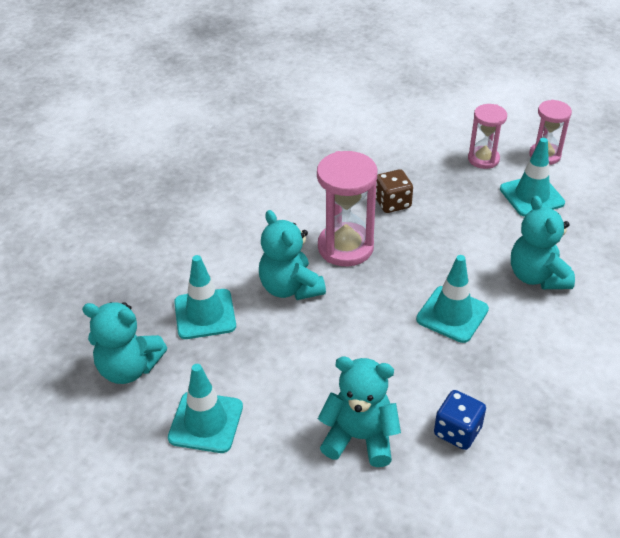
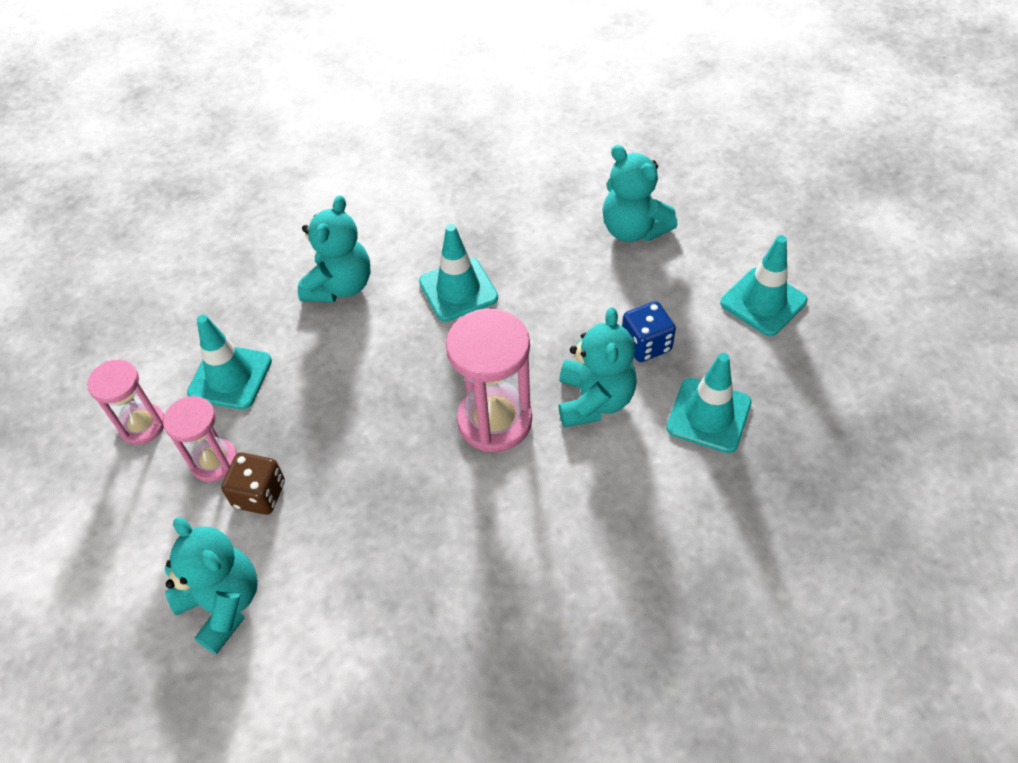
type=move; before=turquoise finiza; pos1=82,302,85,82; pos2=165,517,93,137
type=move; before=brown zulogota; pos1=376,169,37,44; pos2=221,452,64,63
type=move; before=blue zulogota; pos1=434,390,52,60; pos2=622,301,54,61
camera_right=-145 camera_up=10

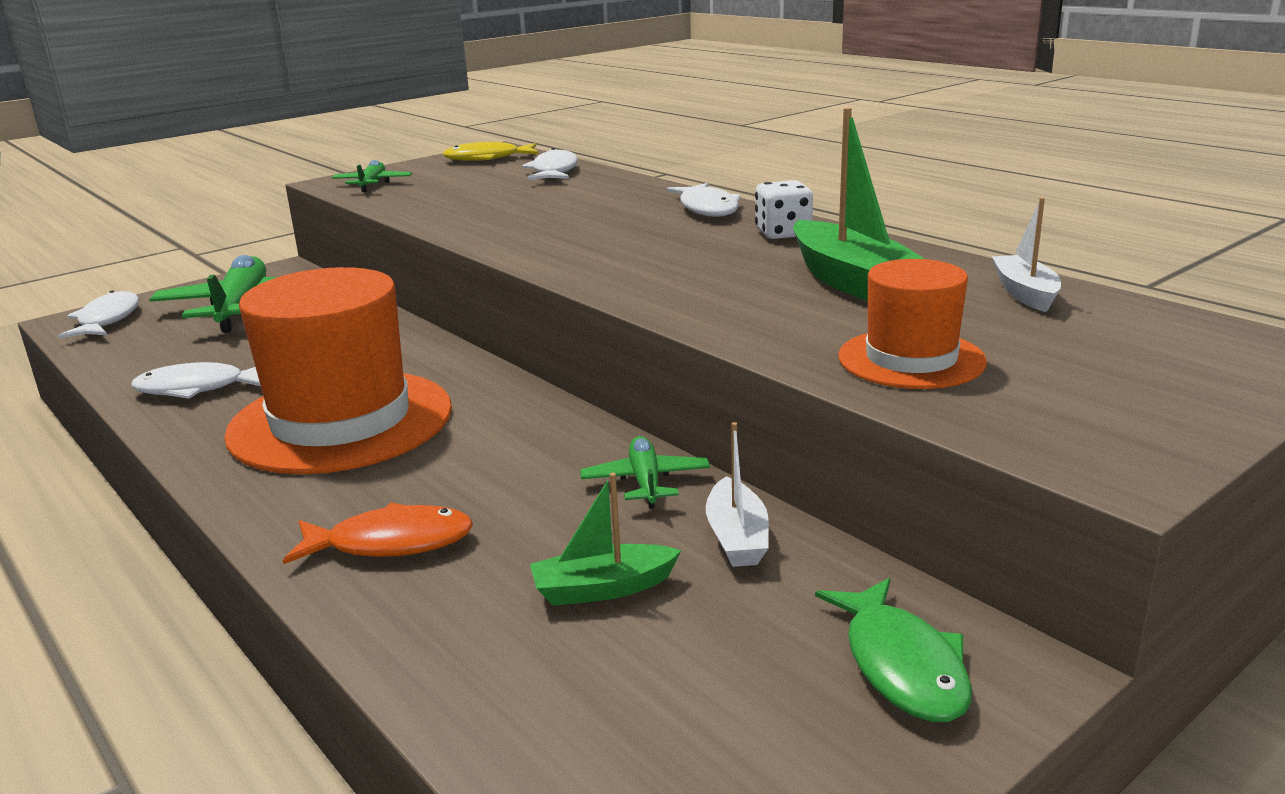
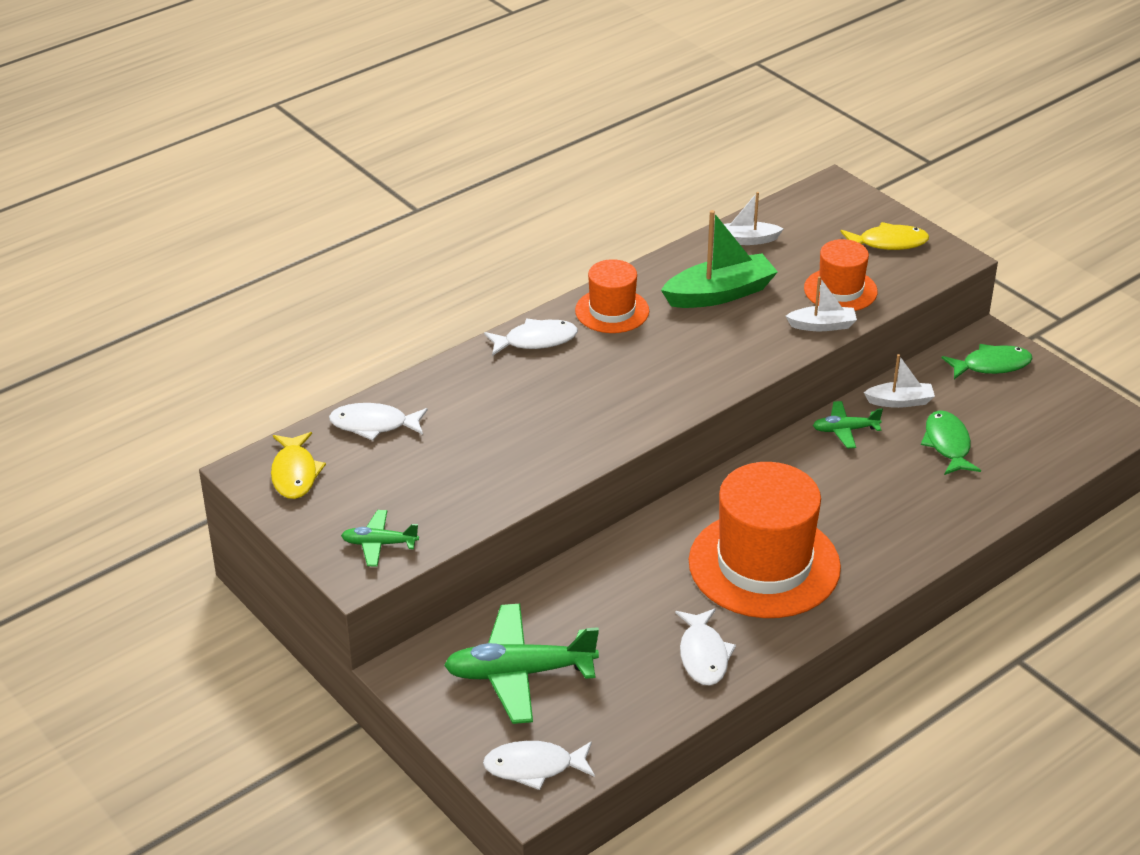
type=replace; before=white zulogota; after=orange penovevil; pos1=755,180,58,59; pos2=575,259,74,74
type=insert; after=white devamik; pos2=786,276,71,55
type=insert; after=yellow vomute; pos2=840,222,89,28
type=replace; before=green devamik; after=green vomute; pos1=530,473,151,133; pos2=921,410,60,65
type=delete; before=orange vomute; pos1=283,502,190,62
camera_right=-90 camera_up=15

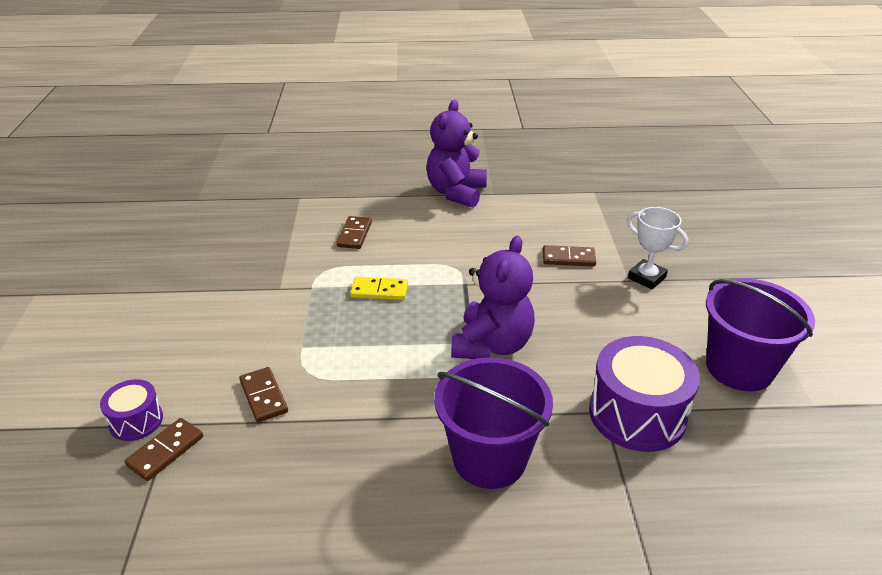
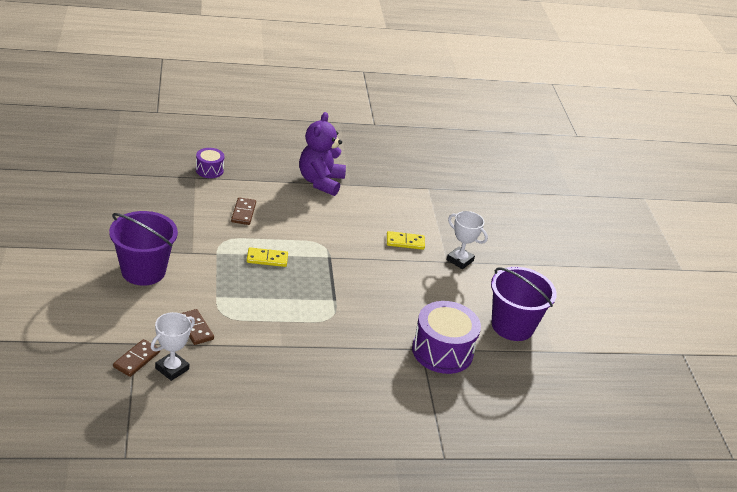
type=move; before=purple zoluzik; pos1=434,357,119,132; pos2=109,211,69,75
type=insert; after=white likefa; pos2=151,312,44,69
type=move; before=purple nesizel; pos1=100,379,63,62; pos2=196,148,28,30
type=recolor; before=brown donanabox; after=yellow donanabox; pos1=543,245,53,22; pos2=387,231,38,19
type=delete; before=purple finiza; pos1=451,236,84,123
camera_right=-10 camera_up=0

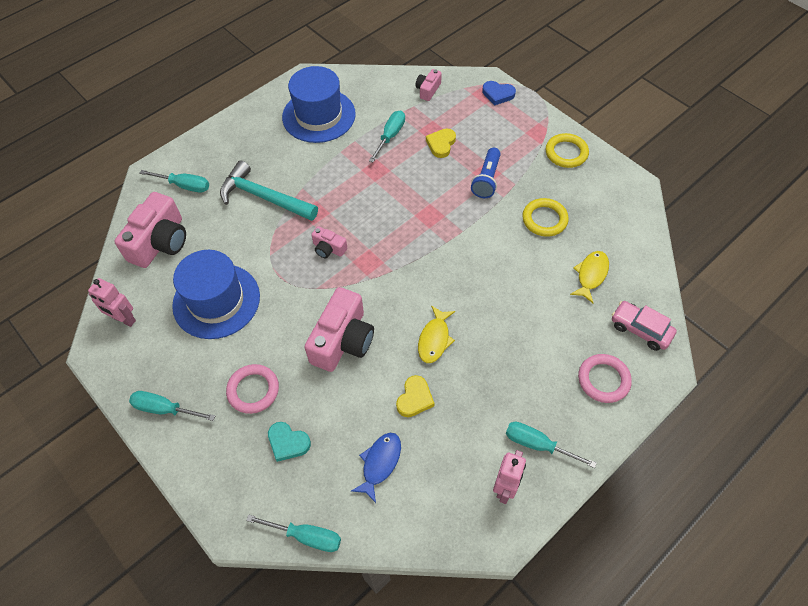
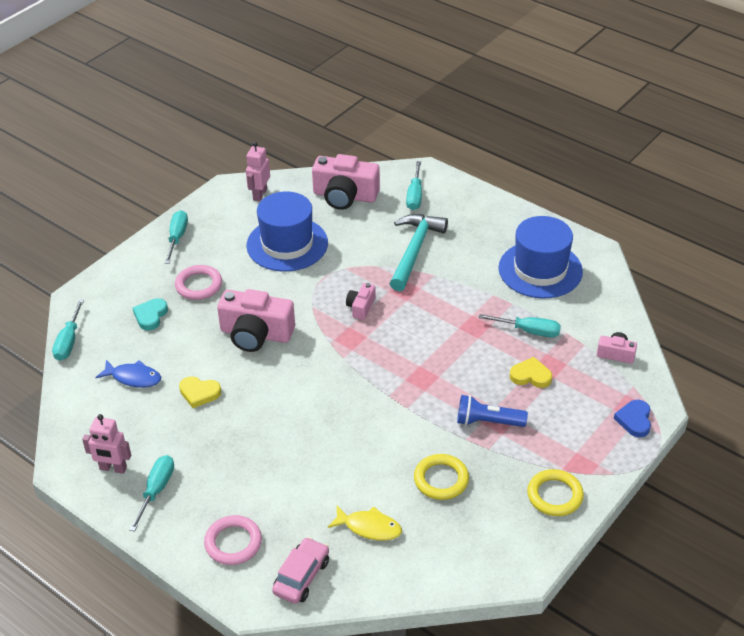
type=delete; before=yellow vomute; pos1=418,305,37,58
camera_right=80 camera_up=-15

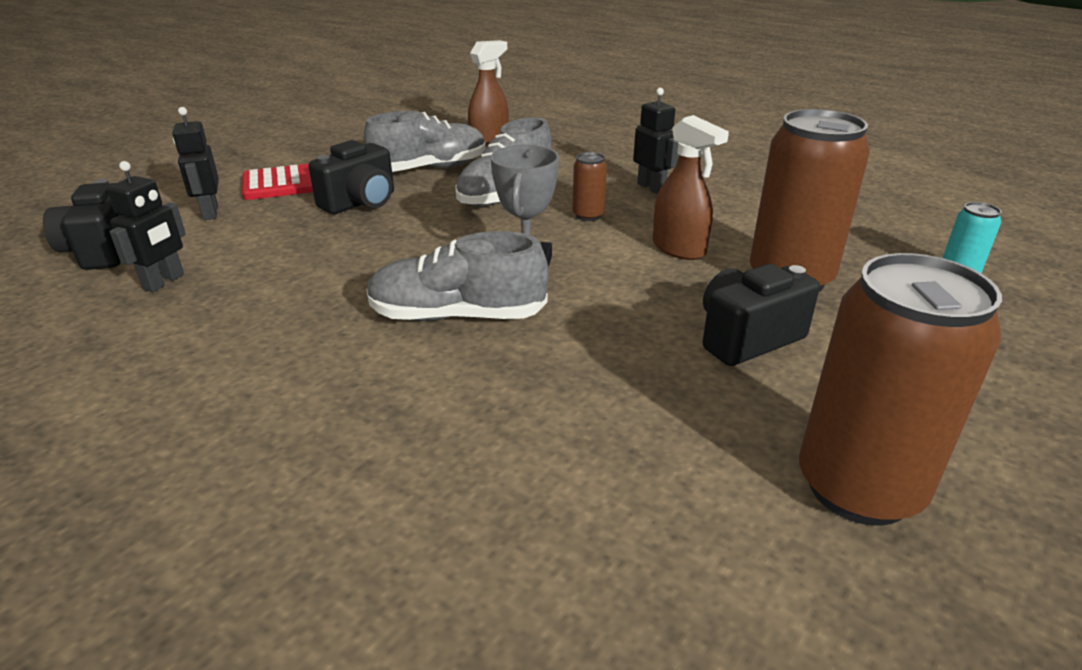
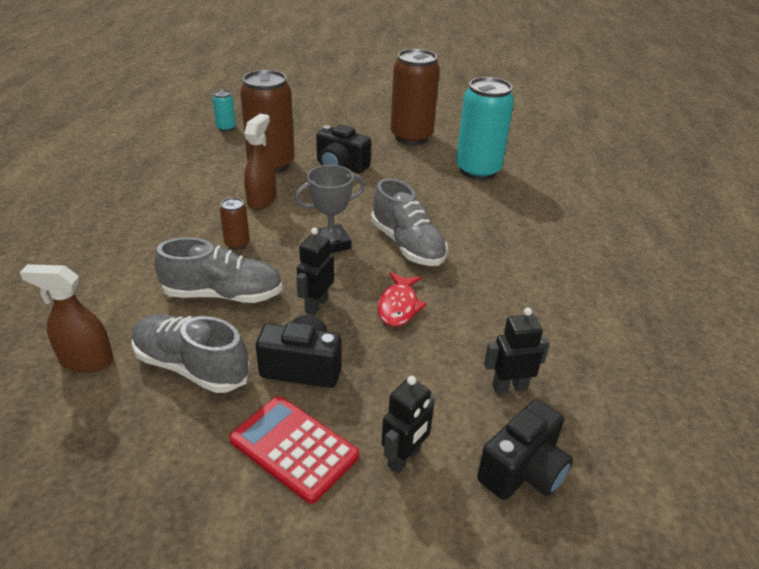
type=move; before=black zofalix; pos1=633,88,45,106; pos2=296,227,38,88
type=insert; after=red vomute; pos2=378,272,49,55
type=insert; after=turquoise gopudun; pos2=456,77,58,103
camera_right=-125 camera_up=5

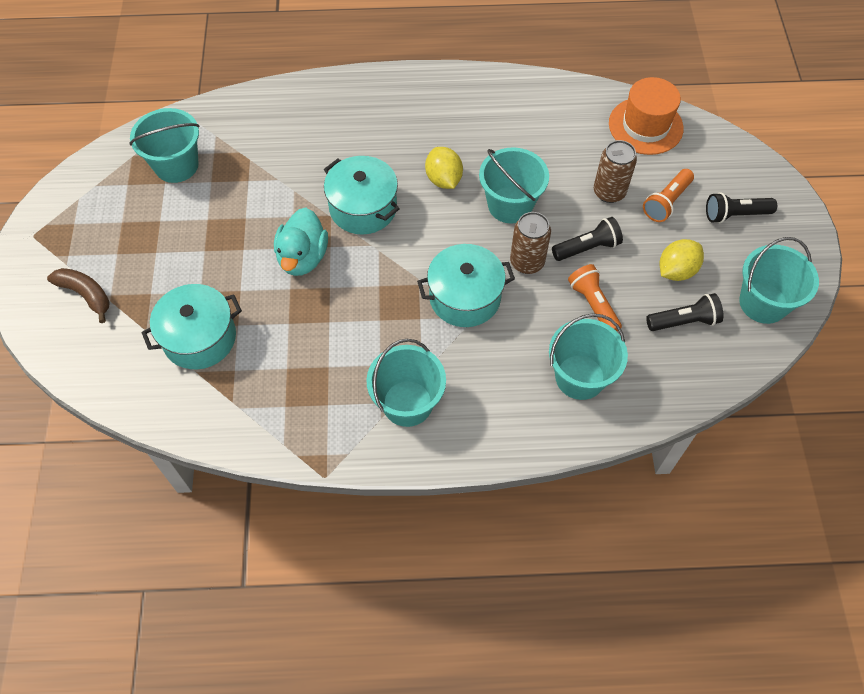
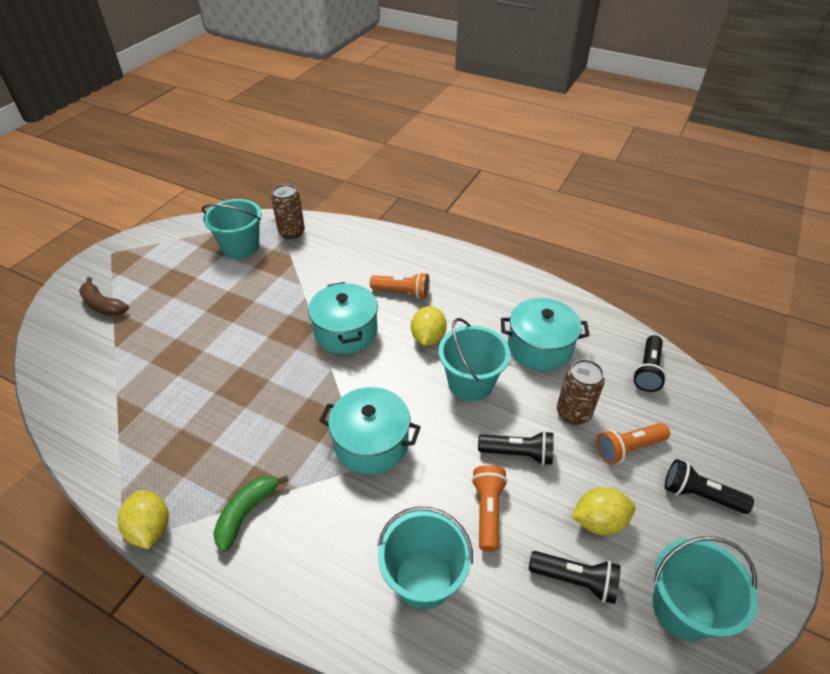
type=rotate; before=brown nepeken; pos1=47,268,63,55; pos2=79,277,50,39; turn=150
type=insert; after=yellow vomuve; pos2=118,490,51,59
type=replace; before=turquoise zoluzik; after=green nepeken; pos1=366,339,80,88; pos2=213,475,75,77
type=move; before=brown gopudun; pos1=510,212,41,62; pos2=271,184,34,55
type=insert; after=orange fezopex; pos2=370,272,60,27
type=move; before=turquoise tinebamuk; pos1=141,284,101,85; pos2=501,298,89,73
type=replace; before=orange penovevil; after=black fezopex; pos1=609,77,75,78; pos2=633,335,33,57
type=delete; before=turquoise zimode; pos1=274,208,54,68
camera_right=30 camera_up=-15

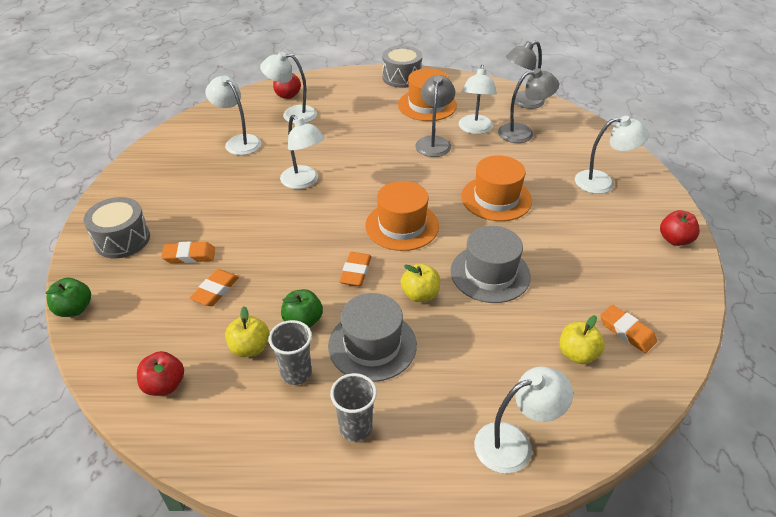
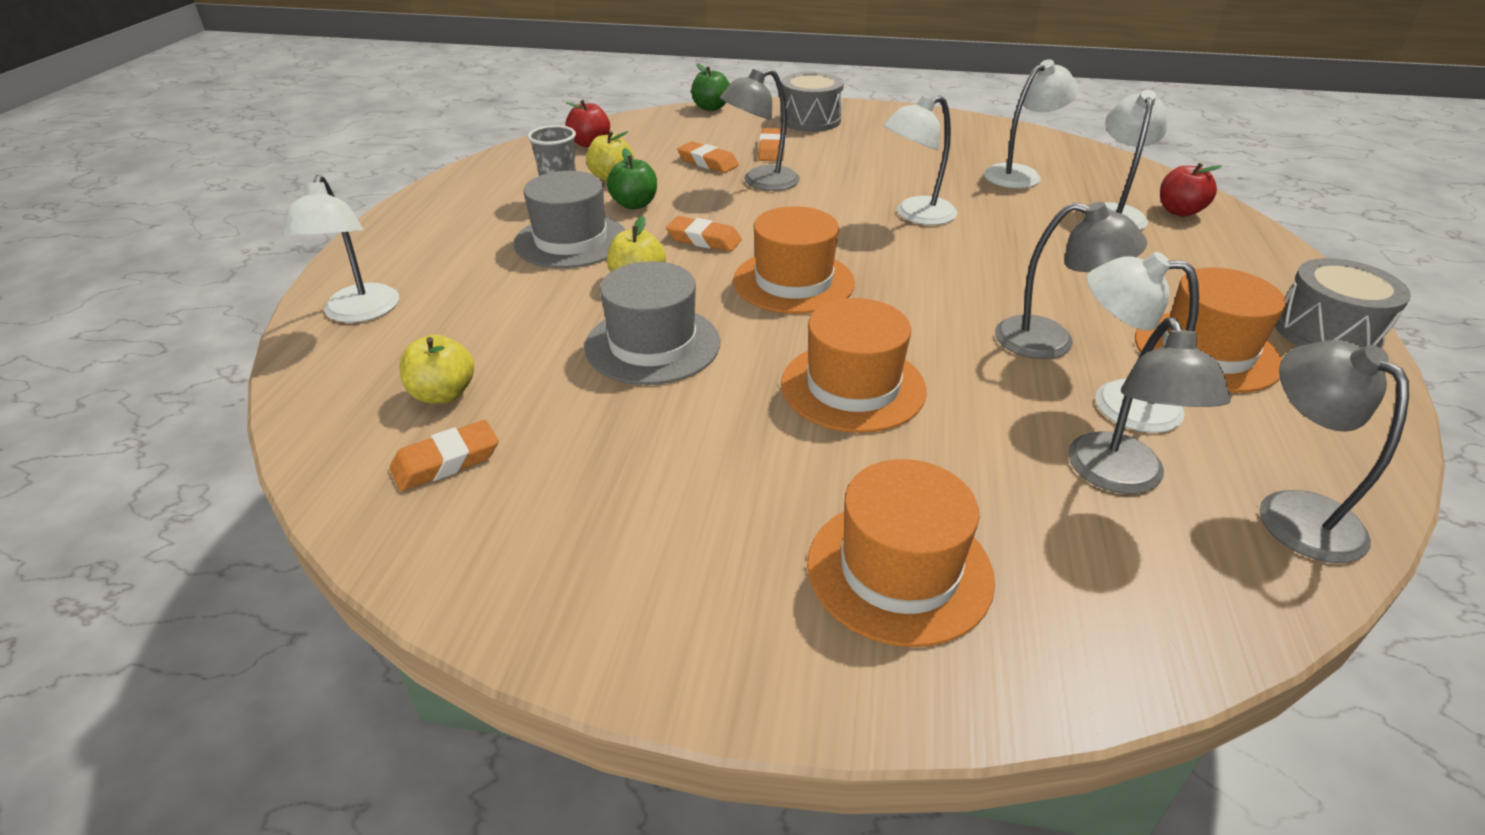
type=insert; after=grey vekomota; pos2=720,69,80,122
type=replace; before=white vekomota; after=orange penovevil; pos1=575,116,75,78; pos2=807,459,188,188
type=delete; before=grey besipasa; pos1=330,373,47,69
type=delete; before=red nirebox; pos1=660,210,40,36
camera_right=100 camera_up=-5

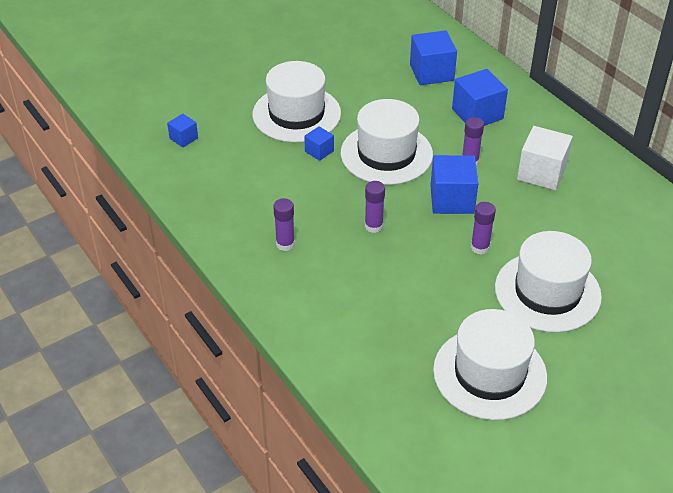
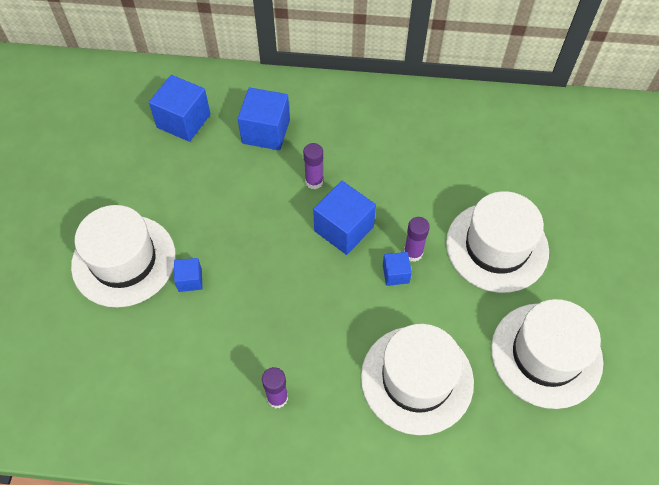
type=move; before=white penovevil; pos1=341,99,92,86; pos2=361,324,113,111
type=move; before=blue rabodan; pos1=167,114,31,34; pos2=383,252,29,34
type=delete; before=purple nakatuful; pos1=365,181,20,52
type=delete; before=white rabodan; pos1=517,126,56,64
camera_right=-50 camera_up=15

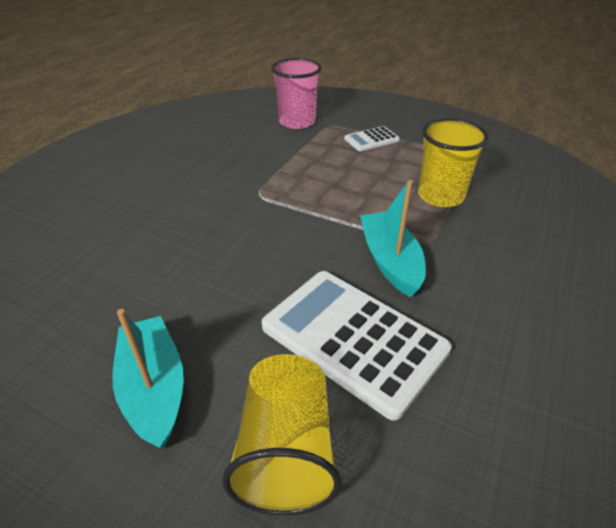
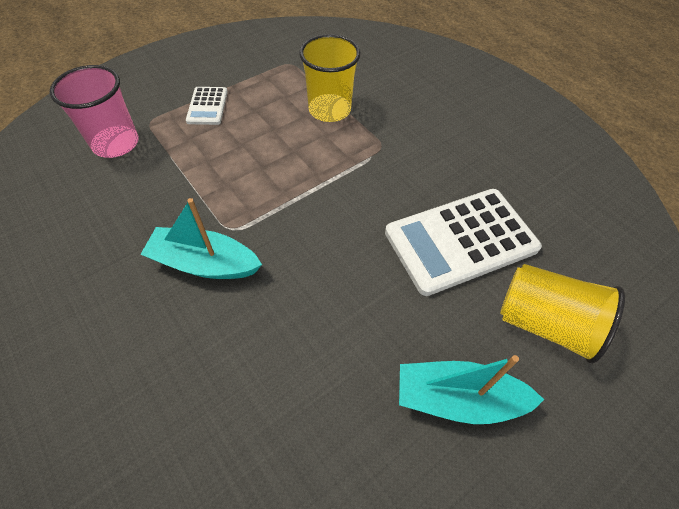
type=move; before=turquoise devamik; pos1=360,180,66,117; pos2=140,198,122,81
camera_right=-65 camera_up=15

